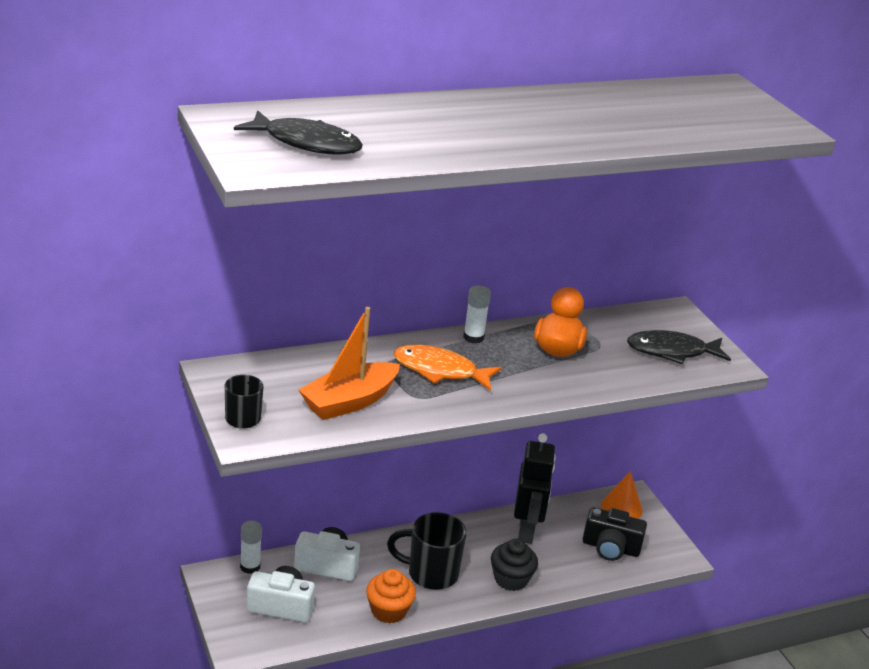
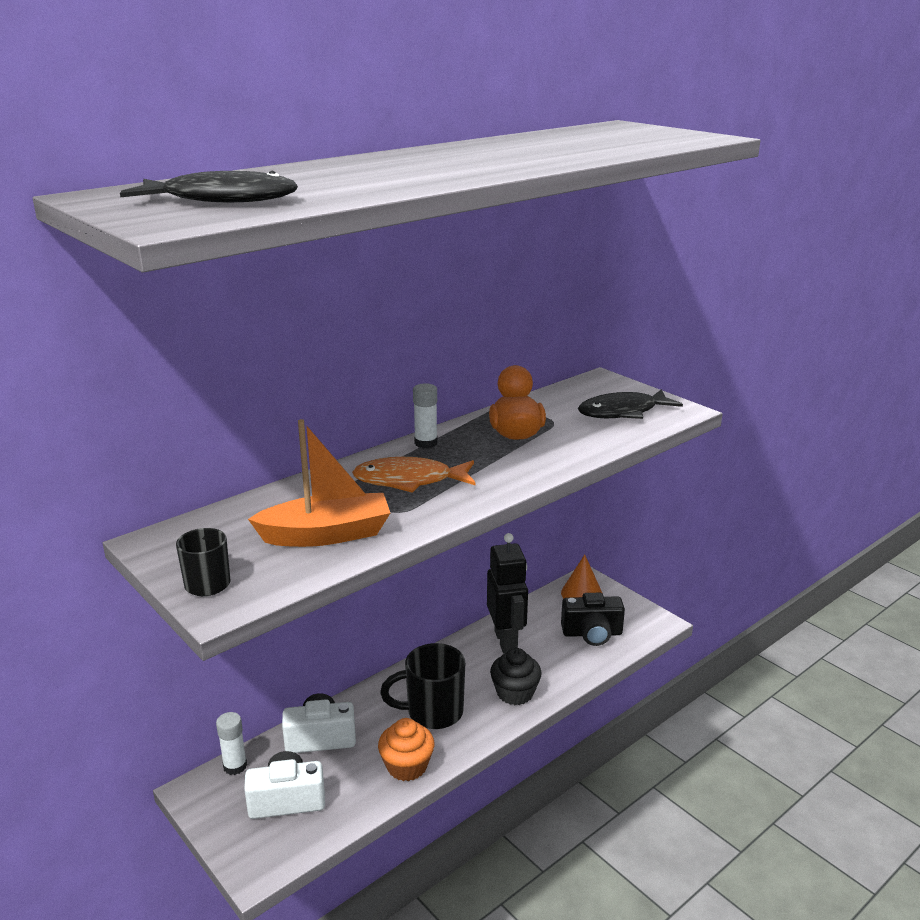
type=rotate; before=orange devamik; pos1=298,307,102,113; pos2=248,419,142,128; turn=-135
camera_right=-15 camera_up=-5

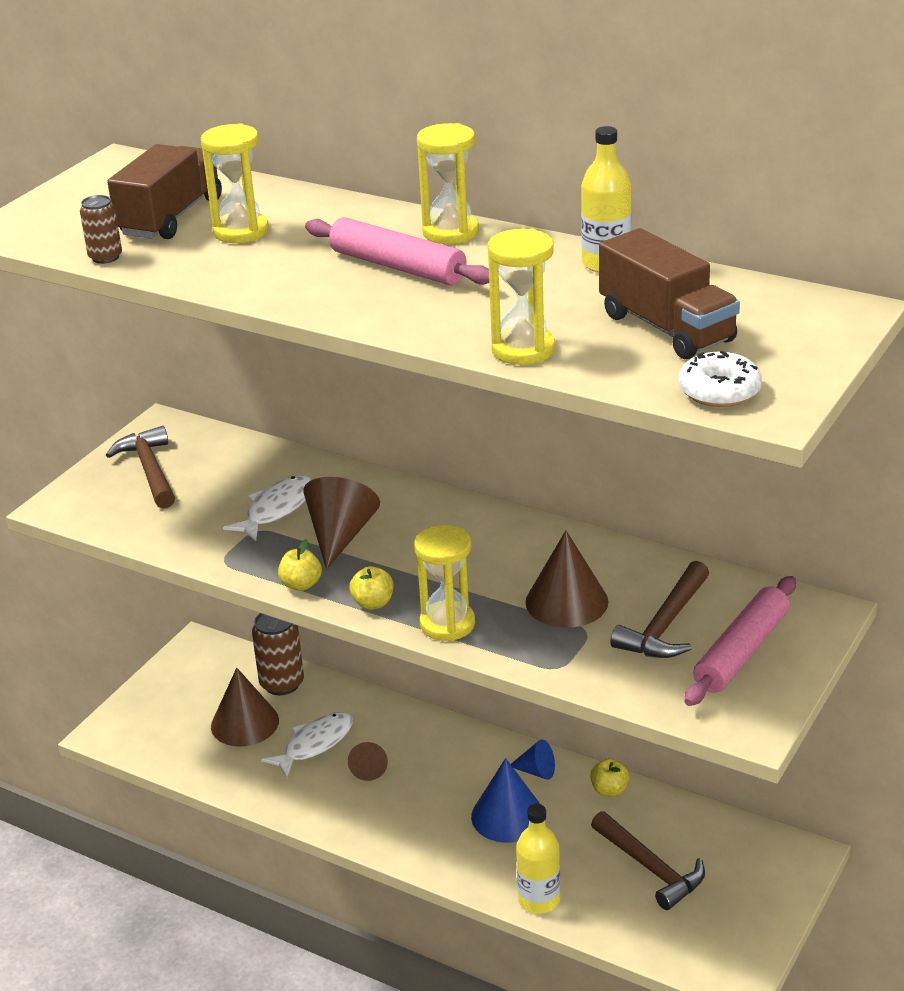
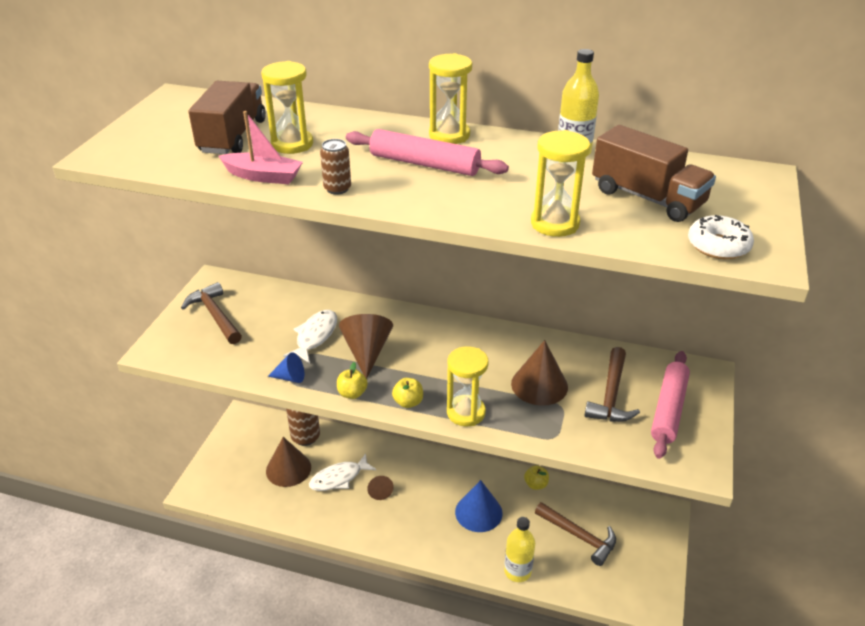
type=insert; after=pink devamik; pos2=219,111,84,73
type=move; before=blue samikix; pos1=511,739,44,41; pos2=268,352,37,31
type=rotate; before=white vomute; pos1=261,712,92,66; pos2=309,453,67,38; turn=-150
type=move; before=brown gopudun; pos1=80,195,42,69; pos2=320,139,31,56
camera_right=-15 camera_up=5

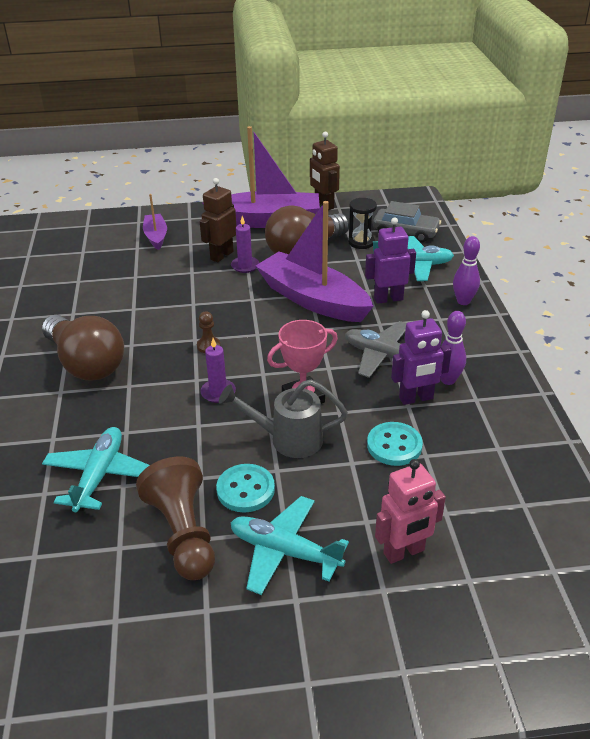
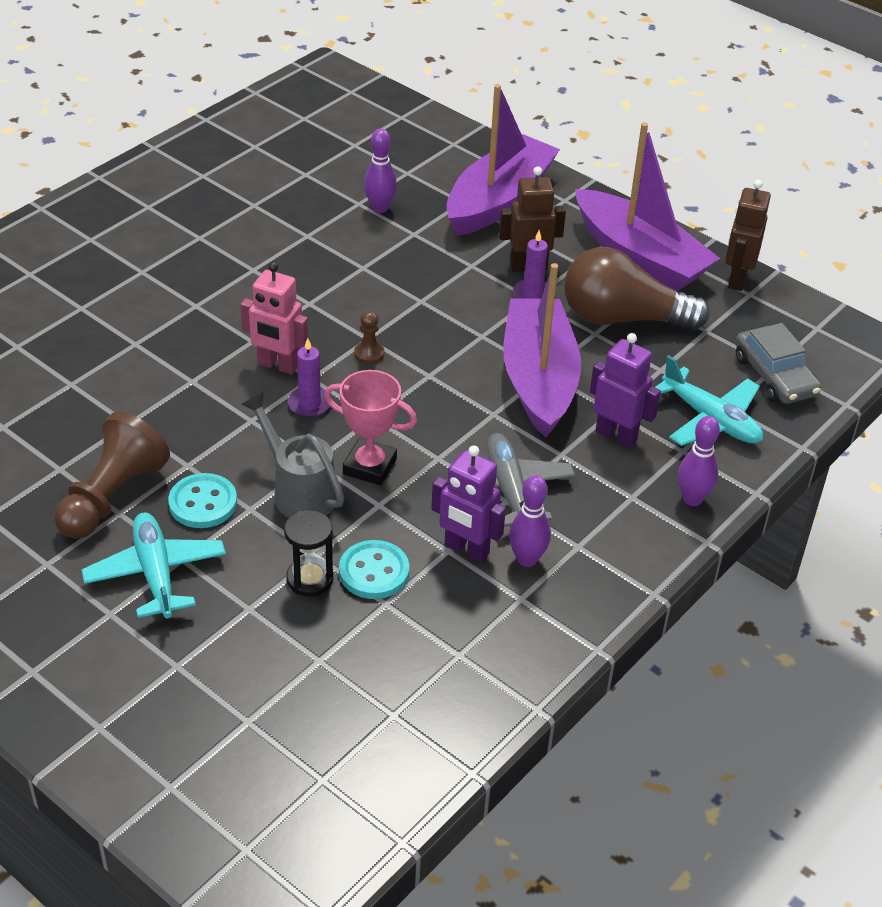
type=move; before=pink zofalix; pos1=375,459,71,105; pos2=240,262,68,113
type=move; before=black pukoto; pos1=348,198,29,51; pos2=284,510,49,86
type=insert; after=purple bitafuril; pos2=364,129,33,84
type=resize; before=purple devamik; pos1=143,194,24,56; pos2=446,84,114,152; scale=2.01
type=delete; before=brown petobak; pos1=42,315,82,66
type=delete; before=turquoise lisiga; pos1=42,427,108,85
camera_right=45 camera_up=5

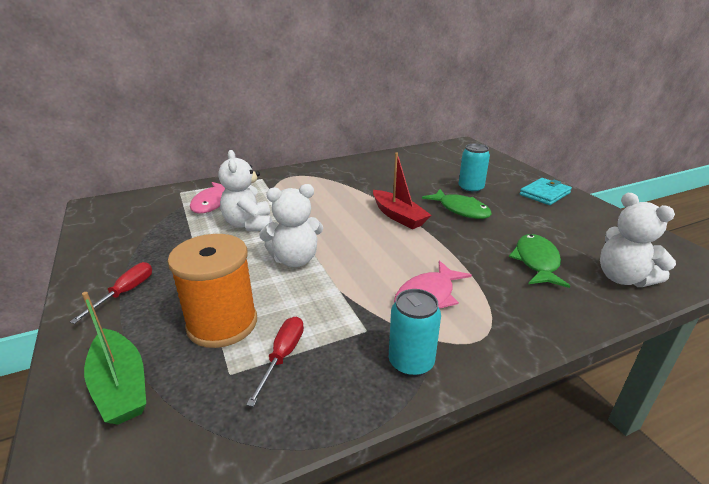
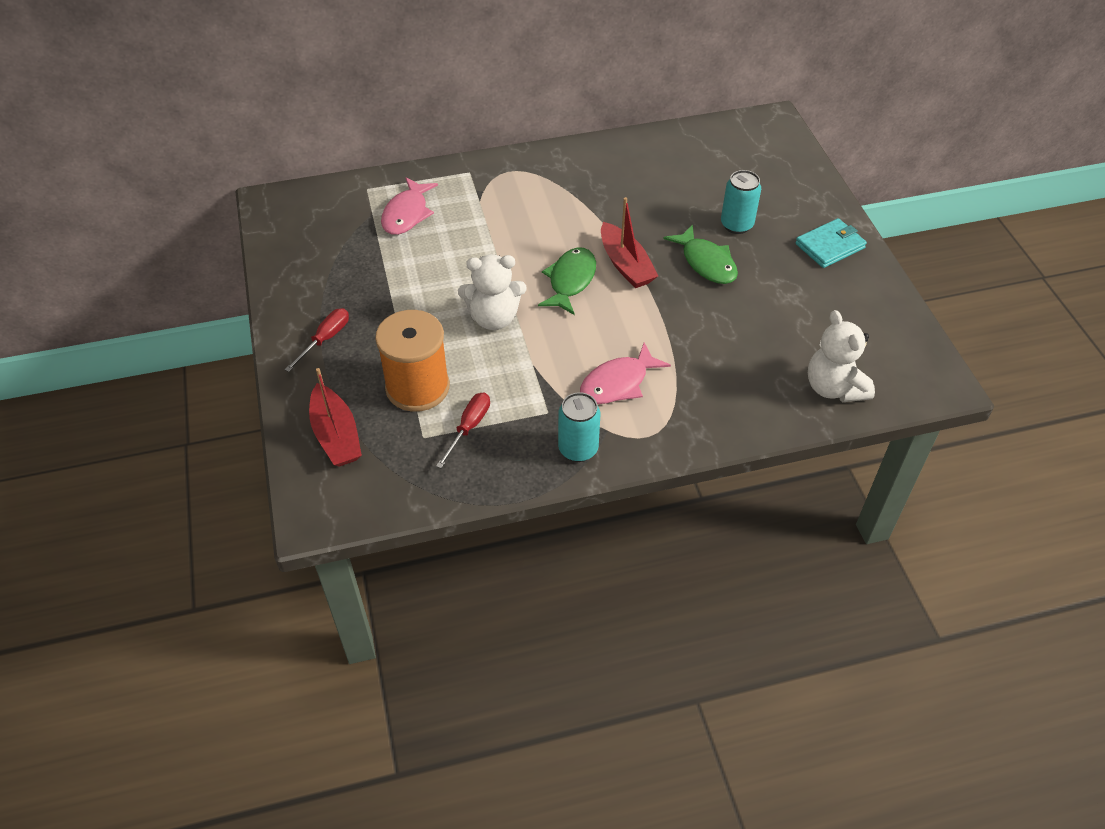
type=recolor; before=green devamik; after=red devamik; pos1=82,292,64,133; pos2=309,368,53,99
type=move; before=green vomute; pos1=509,234,61,54; pos2=538,247,58,68
type=delete; before=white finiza; pos1=218,150,54,81
camera_right=10 camera_up=20

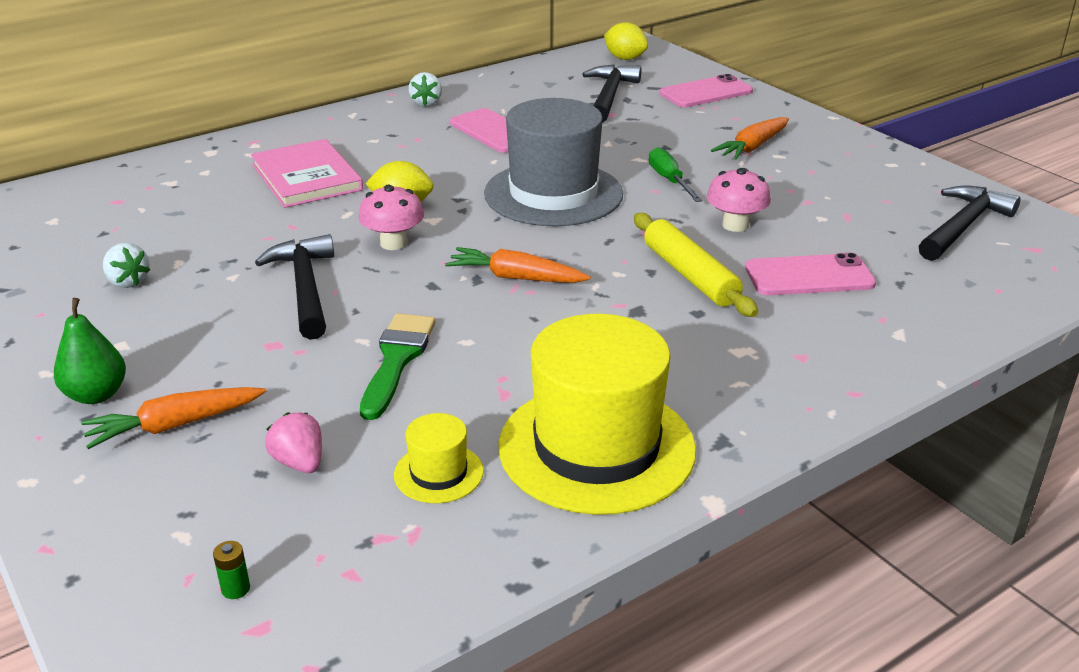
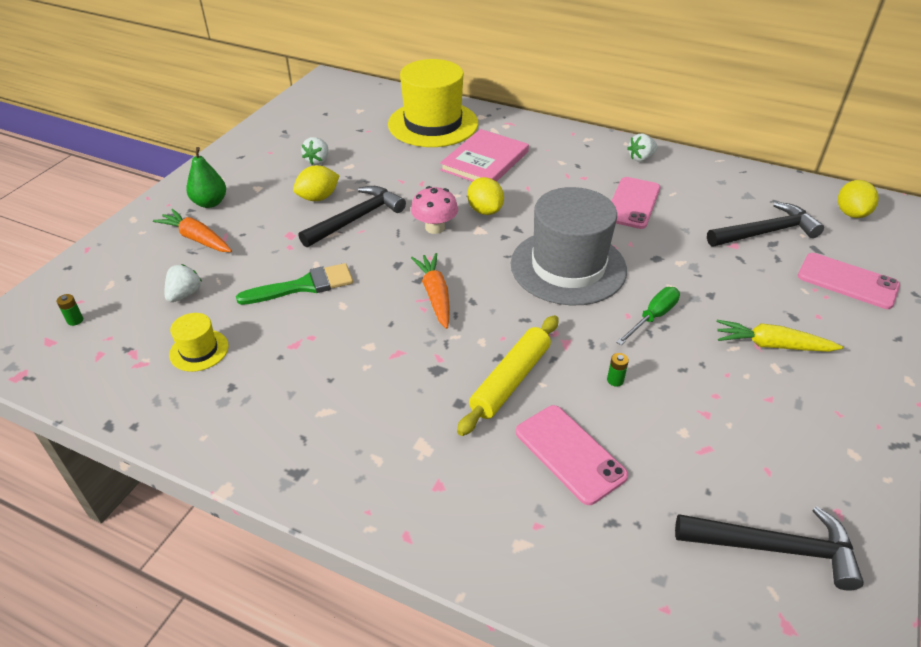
type=recolor; before=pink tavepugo; after=white tavepugo; pos1=265,412,57,61; pos2=165,264,37,38
type=insert; after=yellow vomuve; pos2=293,165,47,36
type=move; before=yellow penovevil; pos1=498,314,198,201; pos2=388,59,90,88
type=replace; before=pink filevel; after=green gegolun; pos1=707,168,64,64; pos2=607,353,22,34
type=recolor; before=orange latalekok; after=yellow latalekok; pos1=711,117,78,43; pos2=716,320,127,32
camera_right=60 camera_up=10

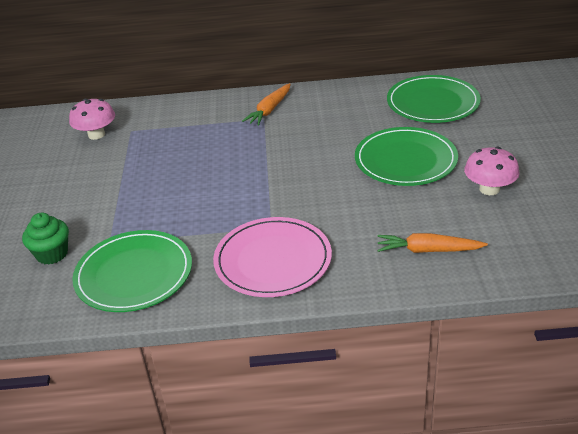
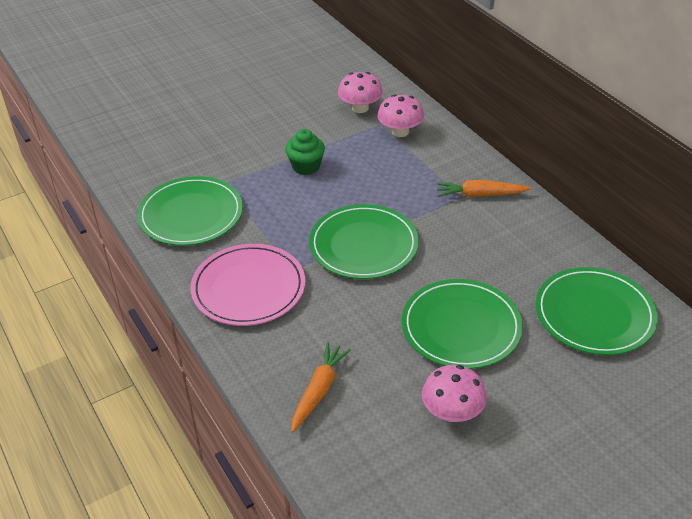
type=move; before=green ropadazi; pos1=22,213,47,52; pos2=285,129,40,46
type=rotate; before=orange latalekok; pos1=377,233,111,20; pos2=291,342,60,91; turn=45
type=insert; after=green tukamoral; pos2=309,204,110,75
type=insert; after=pink filevel; pos2=378,94,46,43
camera_right=60 camera_up=5

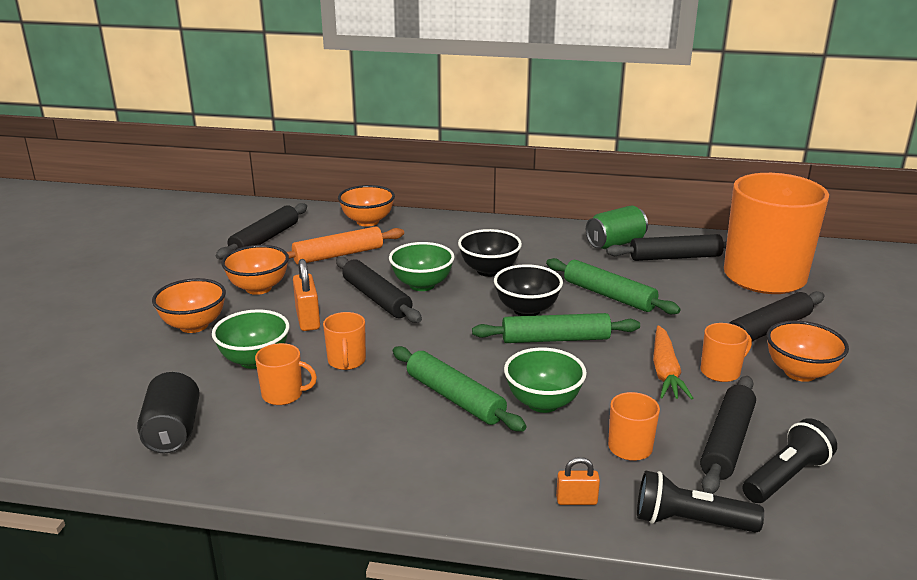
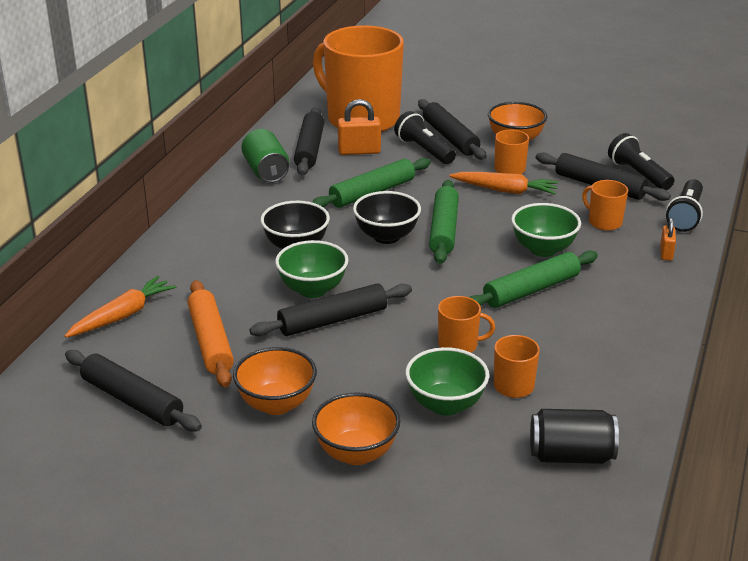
type=replace; before=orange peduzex; after=orange latalekok; pos1=338,185,57,42; pos2=65,276,111,62
type=move; before=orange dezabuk; pos1=293,259,27,72; pos2=338,99,43,56
type=insert; after=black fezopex; pos2=394,111,62,53
camera_right=-80 camera_up=5

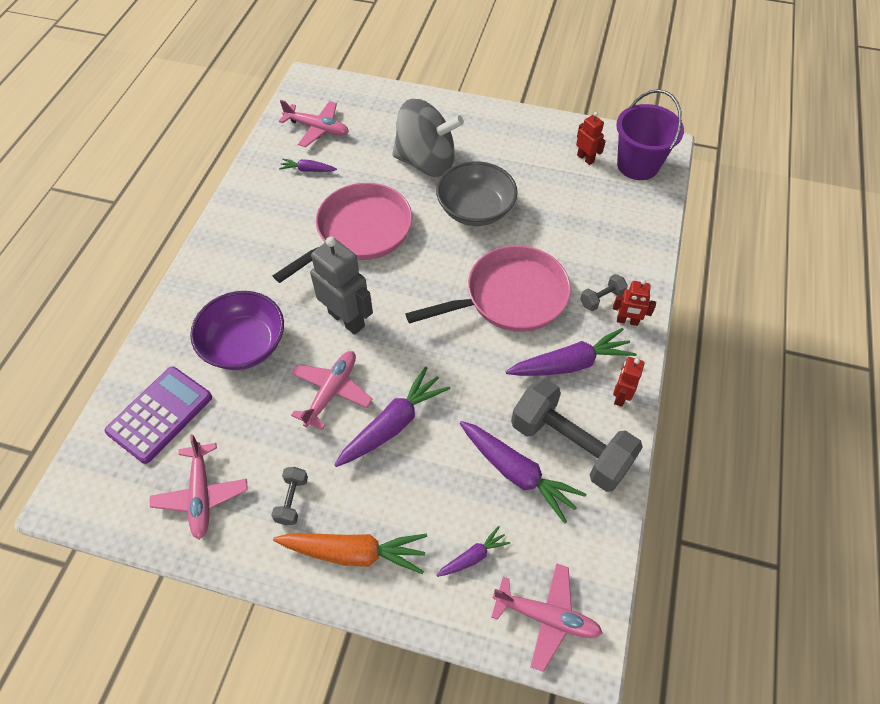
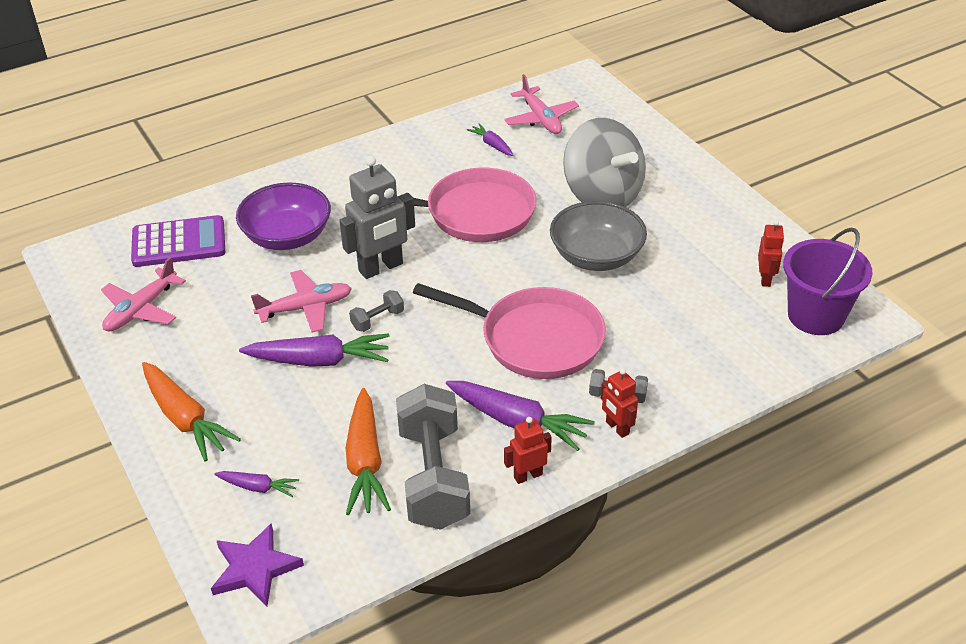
type=replace; before=pink lisiga; after=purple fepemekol; pos1=491,563,111,109; pos2=211,523,93,84
type=rotate; before=grey zofalix; pos1=310,237,63,98; pos2=339,156,76,123; turn=60
type=recolor; before=purple latalekok; after=orange latalekok; pos1=460,421,127,103; pos2=346,388,45,127
type=move; before=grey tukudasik; pos1=271,467,37,58; pos2=349,290,55,42
camera_right=45 camera_up=-15

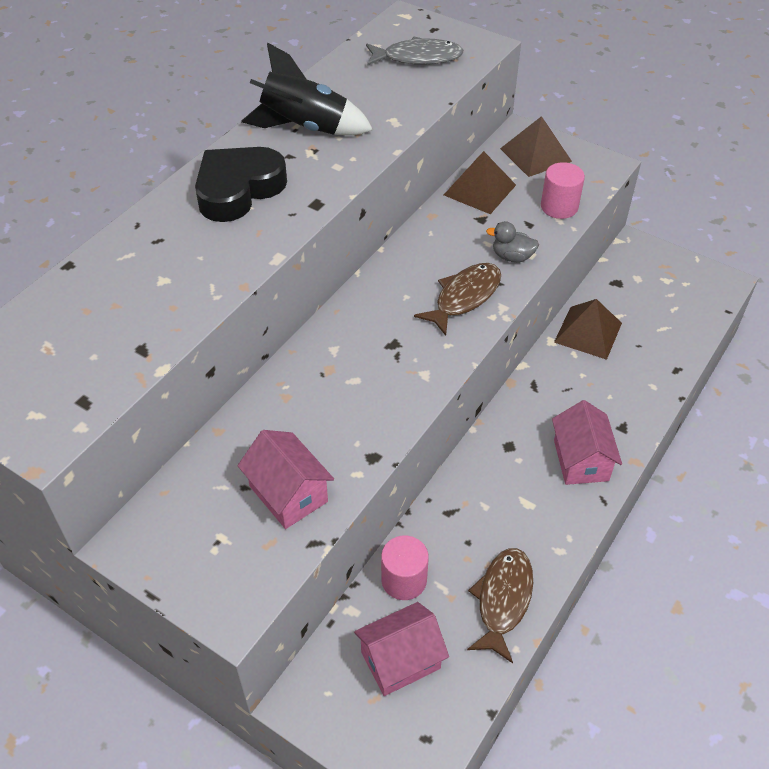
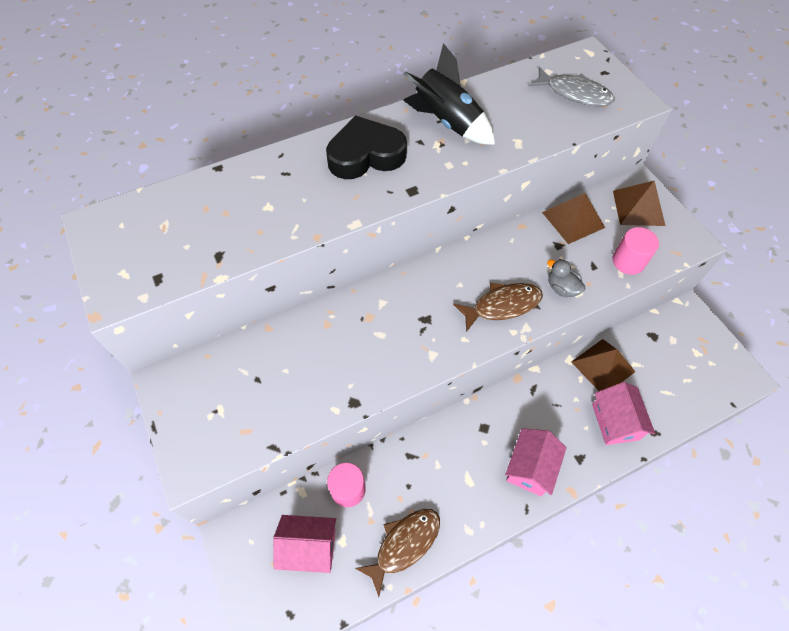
type=move; before=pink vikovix; pos1=237,430,97,99; pos2=592,382,63,63
camera_right=30 camera_up=10

